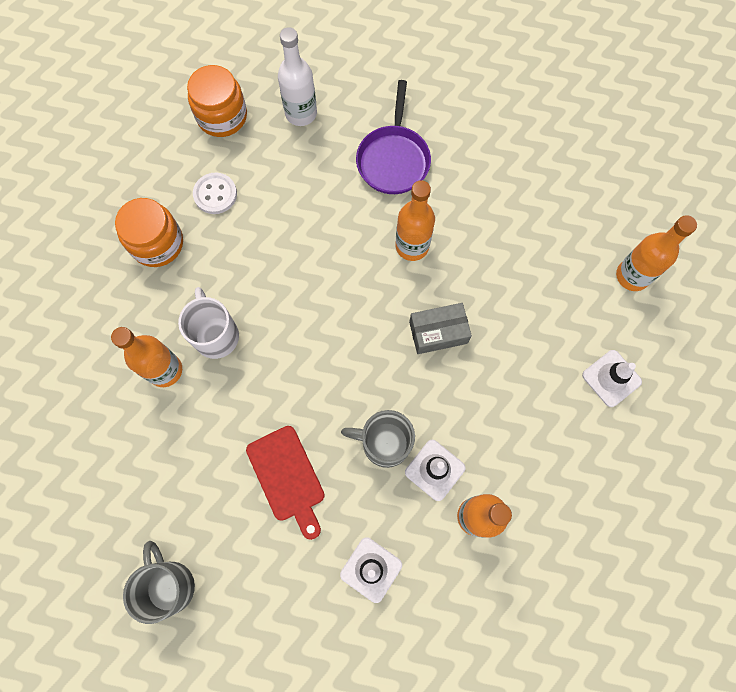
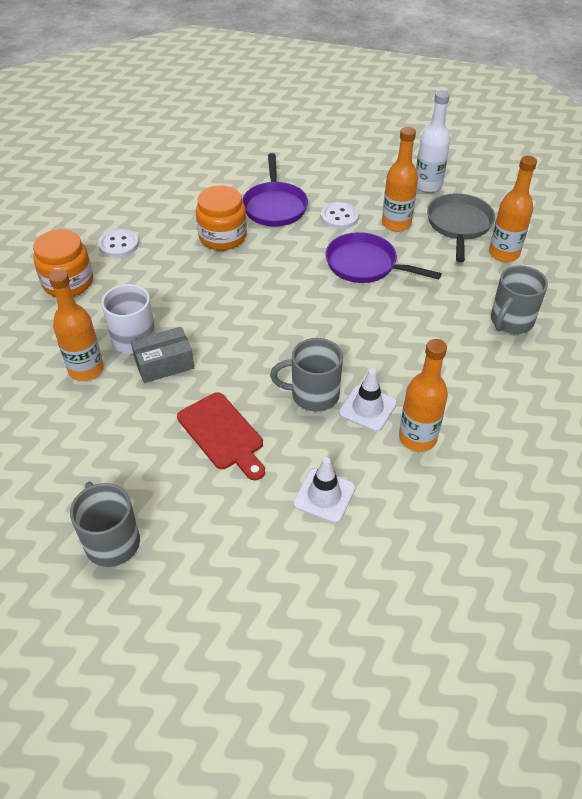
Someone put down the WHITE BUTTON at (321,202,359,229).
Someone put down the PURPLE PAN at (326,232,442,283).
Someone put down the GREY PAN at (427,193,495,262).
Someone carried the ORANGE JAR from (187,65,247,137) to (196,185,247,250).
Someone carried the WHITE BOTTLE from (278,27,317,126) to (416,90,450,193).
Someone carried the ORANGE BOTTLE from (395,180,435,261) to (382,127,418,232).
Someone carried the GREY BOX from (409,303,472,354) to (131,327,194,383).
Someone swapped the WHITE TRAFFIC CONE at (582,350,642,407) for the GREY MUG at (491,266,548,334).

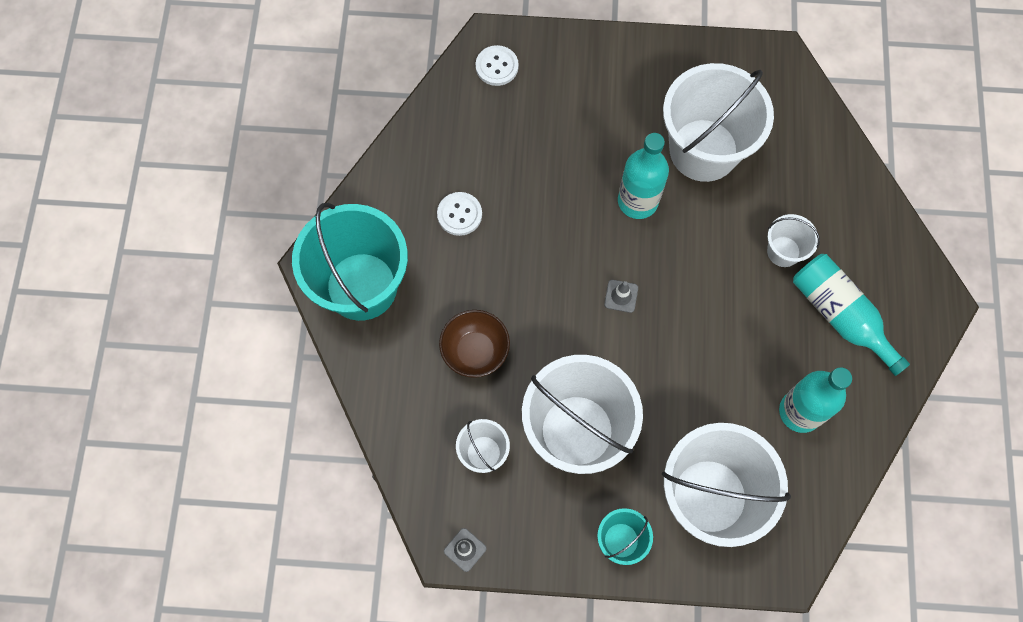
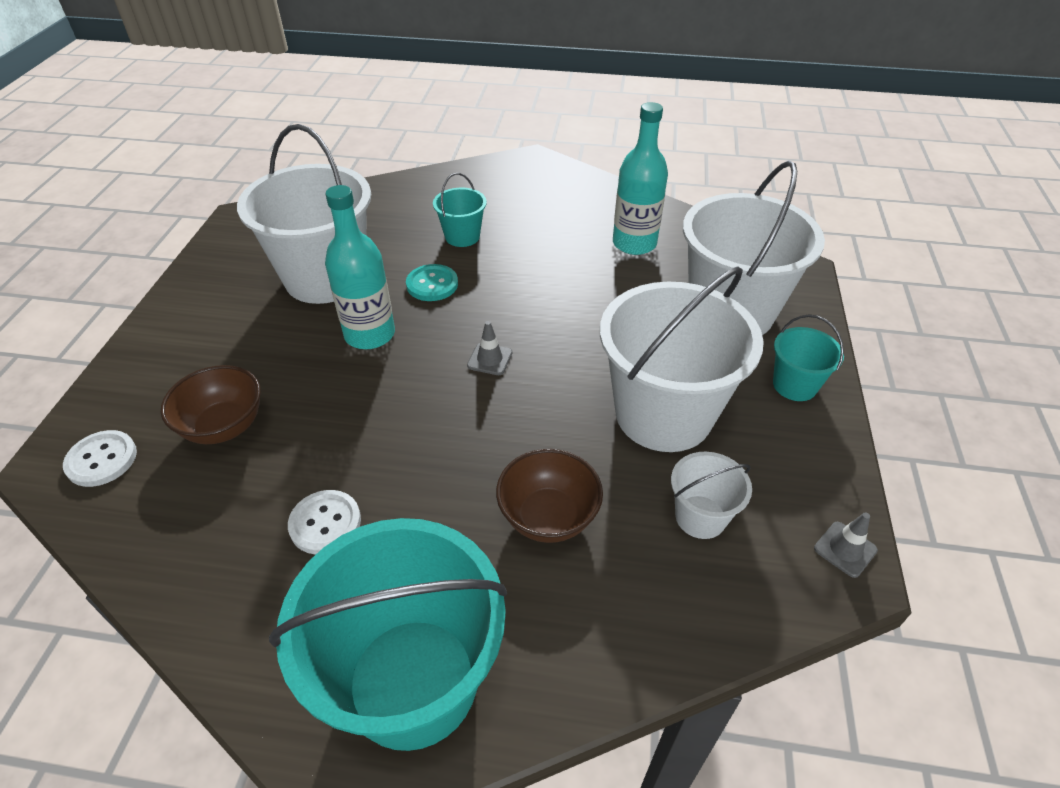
Someone took away the TURQUOISE BOTTLE at (793,254,910,376).
Someone put down the BROWN BOWL at (161,365,261,444).
Someone put down the TURQUOISE BUTTON at (406,264,458,301).
Someone repainted the WHITE BUCKET at (767,214,820,267), which became the TURQUOISE BUCKET at (433,173,487,247).

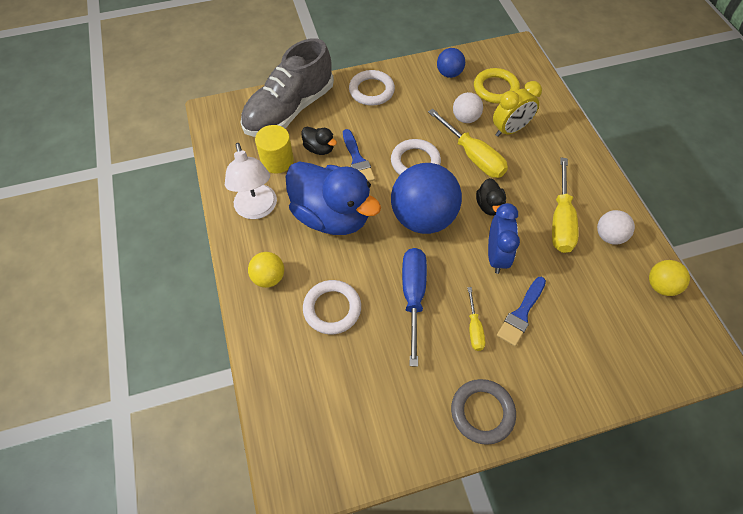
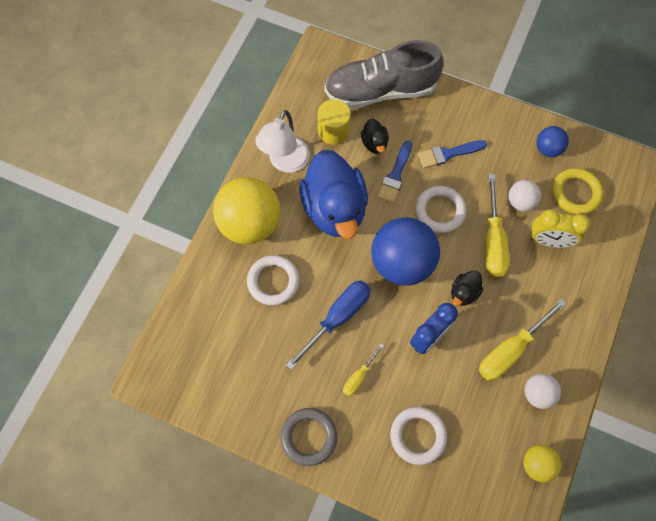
Someone carried the WHITE RING from (349,70,395,106) to (390,407,447,465).
Someone carried the BLUE BRUSH from (497,277,546,346) to (418,140,487,168).
Someone scaled the YELLOW BALL at (248,252,284,288) by 2.04.

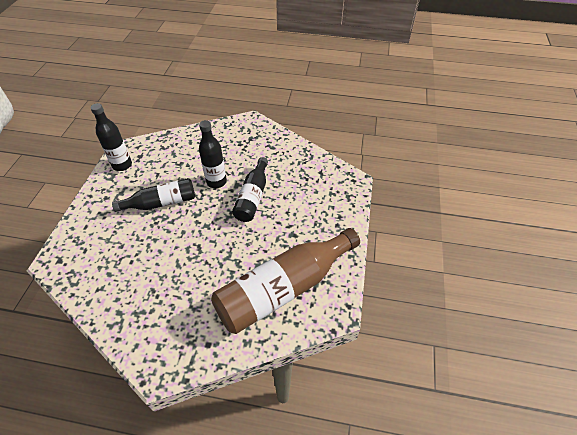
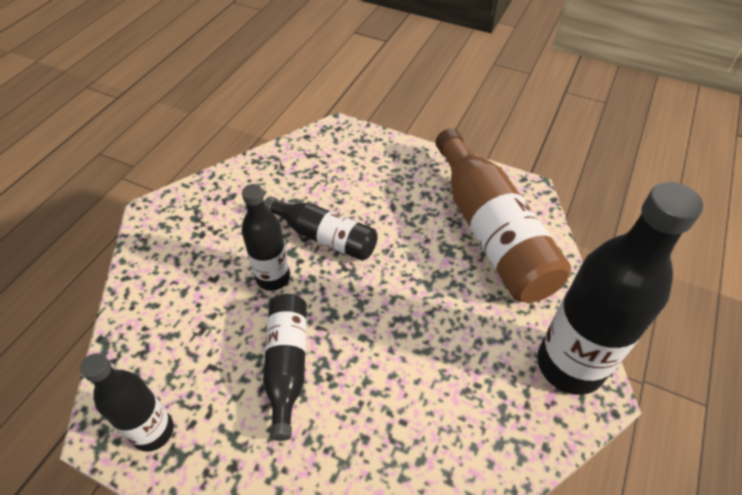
Someone put down the BLACK BOTTLE at (537,182,703,395).

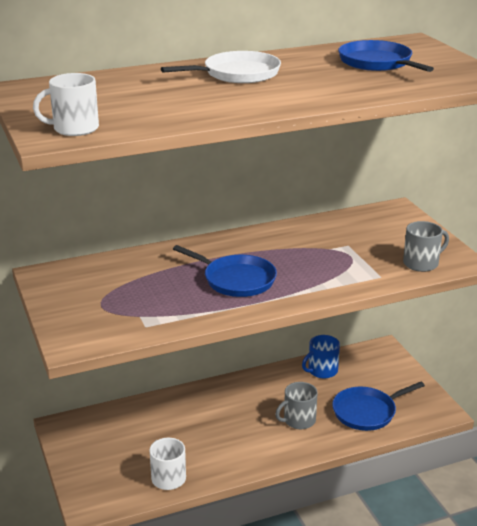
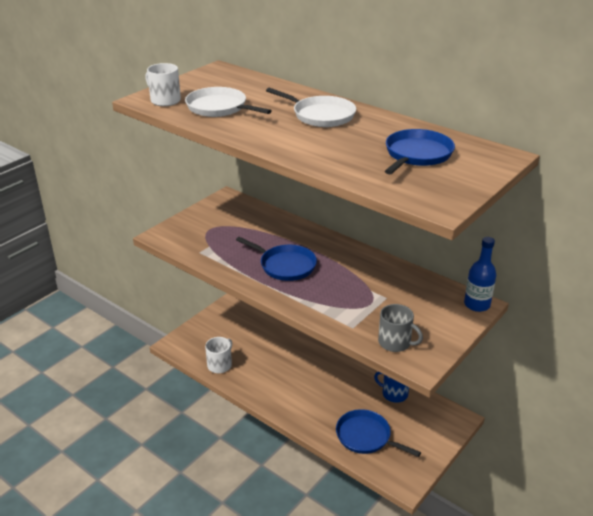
Someone took away the GREY MUG at (275,382,318,429).
Someone put down the WHITE PAN at (185,87,272,117).
Someone put down the BLUE BOTTLE at (464,237,496,312).
Someone rotated the BLUE PAN at (173,245,277,297) by 60 degrees counterclockwise.

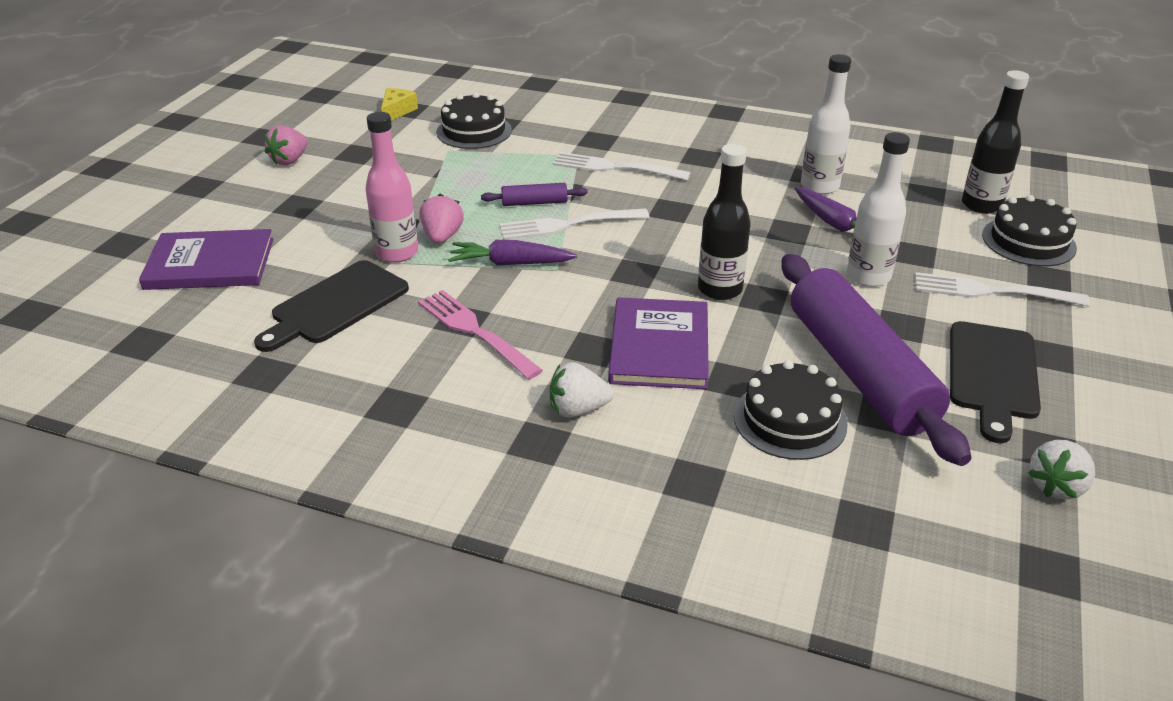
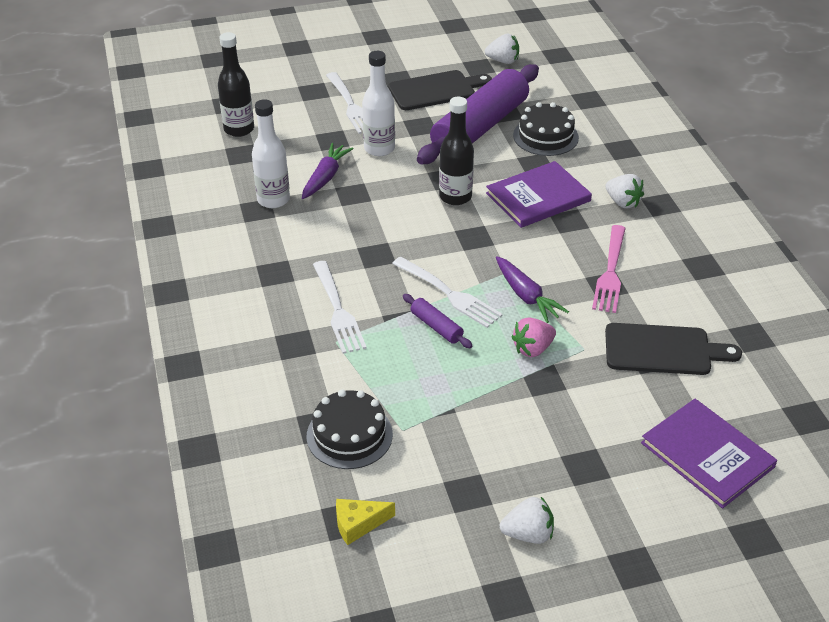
Someone took away the PINK BOTTLE at (365,112,418,263).
Someone took away the BLACK CAKE at (982,195,1077,266).
Someone repainted the PINK STRAWBERRY at (264,125,308,165), which became the WHITE STRAWBERRY at (500,497,554,544).

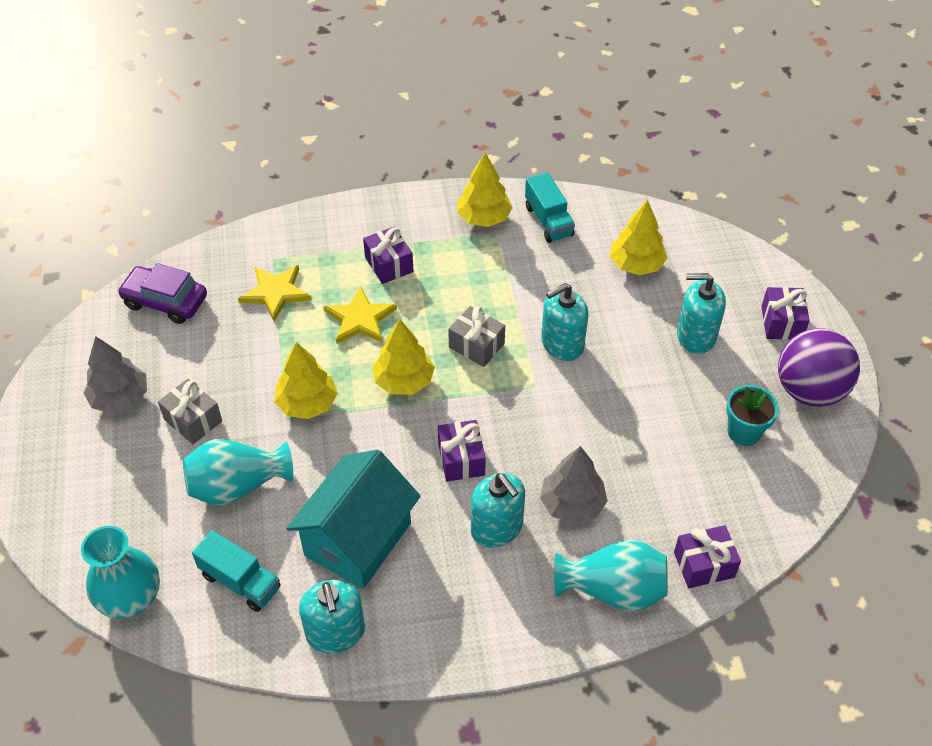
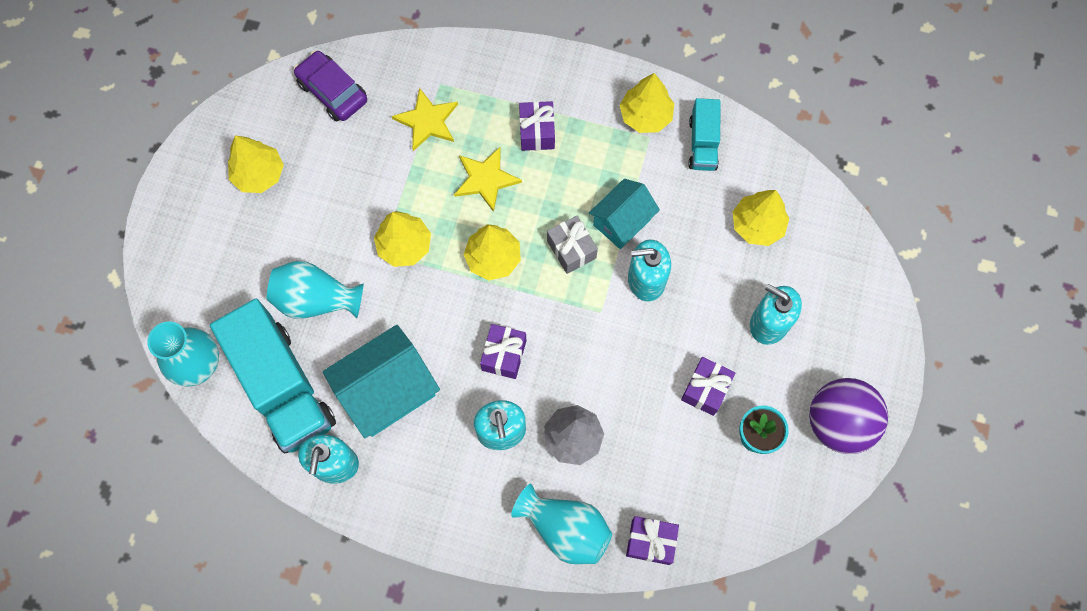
Someone took away the GREY GIFT at (158,379,222,444).
Someone put down the TURQUOISE HOUSE at (589,179,660,249).
Someone carried the PURPLE GIFT from (761,287,810,340) to (681,357,735,416).
Someone repainted the GREY TREE at (83,336,147,414), which became the YELLOW TREE at (228,135,284,193).
Someone scaled the TURQUOISE TRUCK at (192,530,280,612) by 1.96.

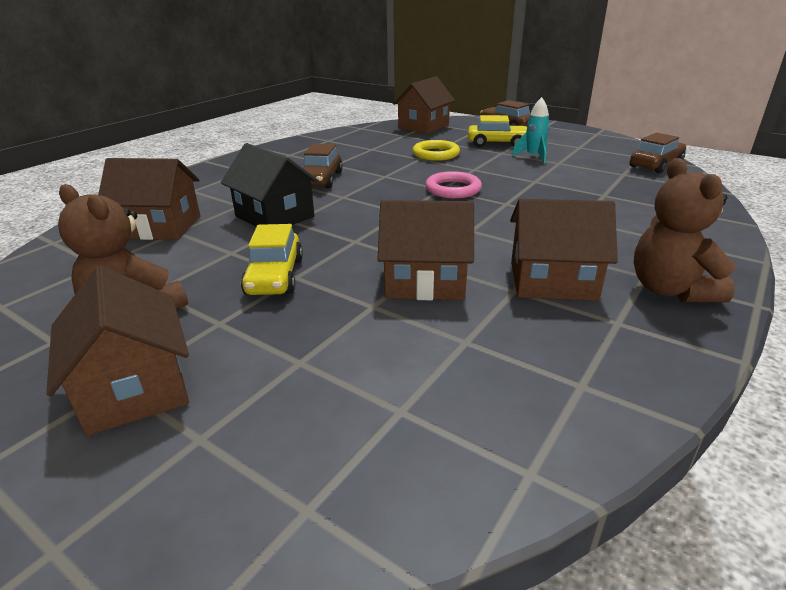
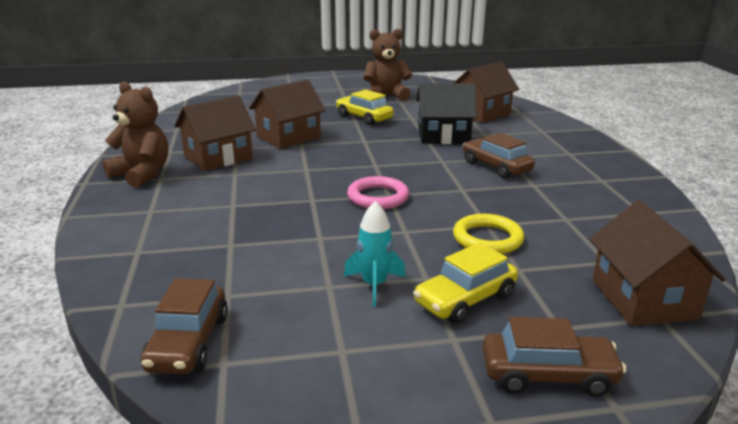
Someone took away the BROWN HOUSE at (46,266,189,436).

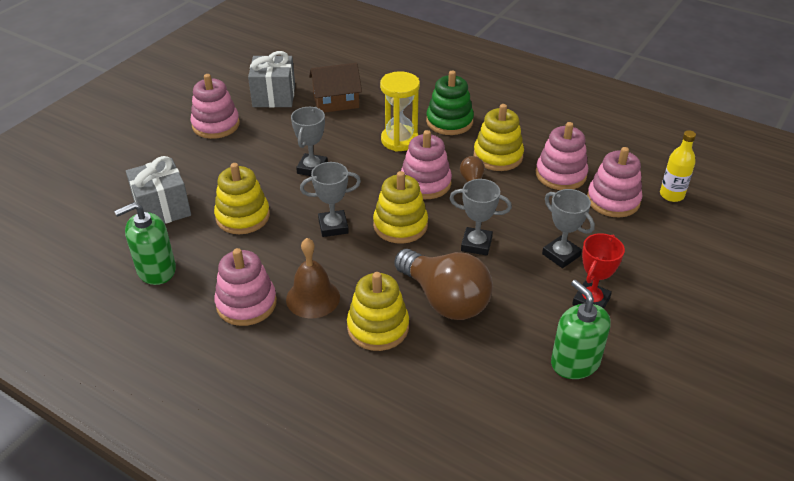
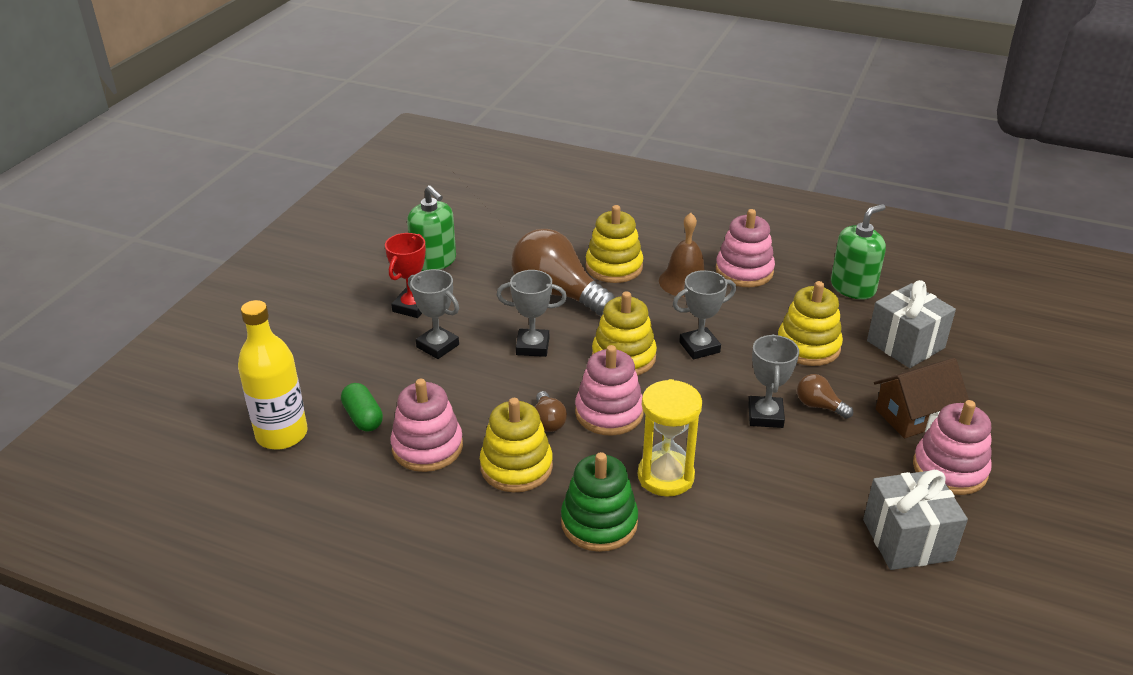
Someone put down the BROWN LIGHT BULB at (797,374,853,419).
Someone carried the BROWN HOUSE from (309,63,362,113) to (874,358,969,438).
Someone swapped the PINK STACKING TOY at (587,147,642,218) for the GREEN CAPSULE at (341,383,383,432).
Someone scaled the YELLOW BOTTLE at (660,130,696,202) by 1.57.

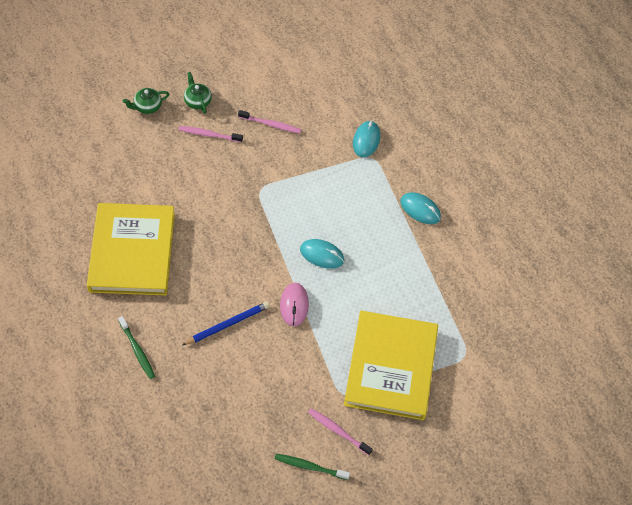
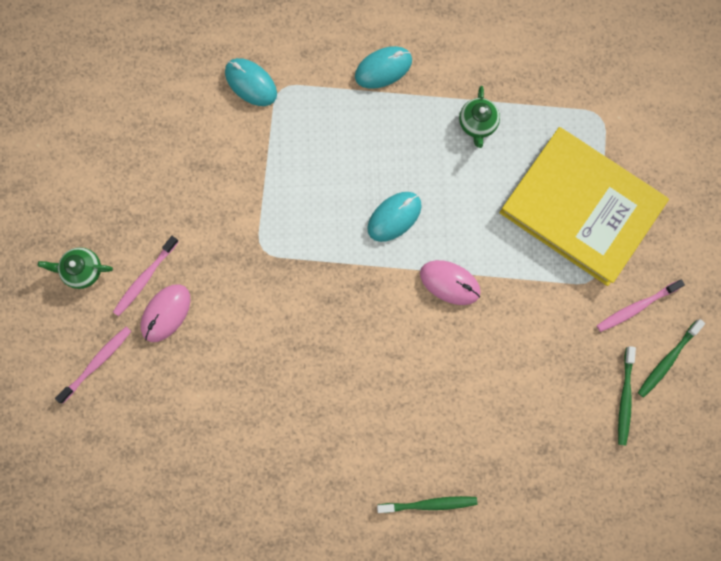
Someone took away the YELLOW BOOK at (87,203,175,296).
Someone took away the BLUE PENCIL at (182,302,270,345).
Someone put down the PINK MOUSE at (141,285,190,342).
Someone put down the GREEN TOOTHBRUSH at (618,346,636,446).
Someone carried the GREEN TEAPOT from (123,88,169,114) to (459,86,500,148).
Someone carried the PINK TOOTHBRUSH from (238,110,301,134) to (55,327,131,403).

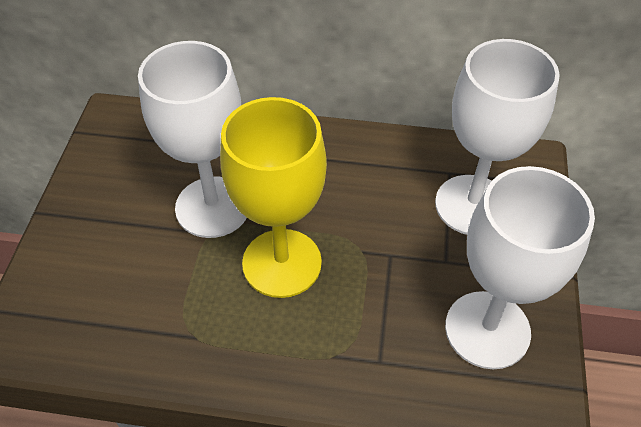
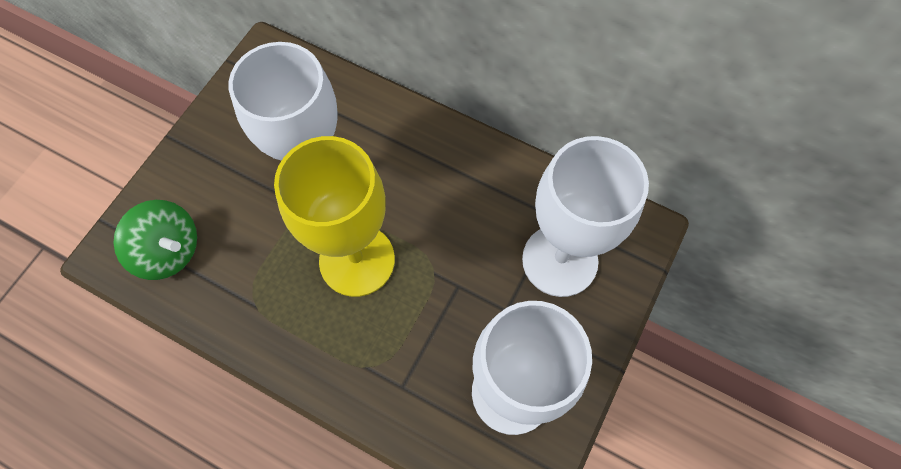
Someone put down the GREEN SPINNING TOP at (113,200,197,280).

